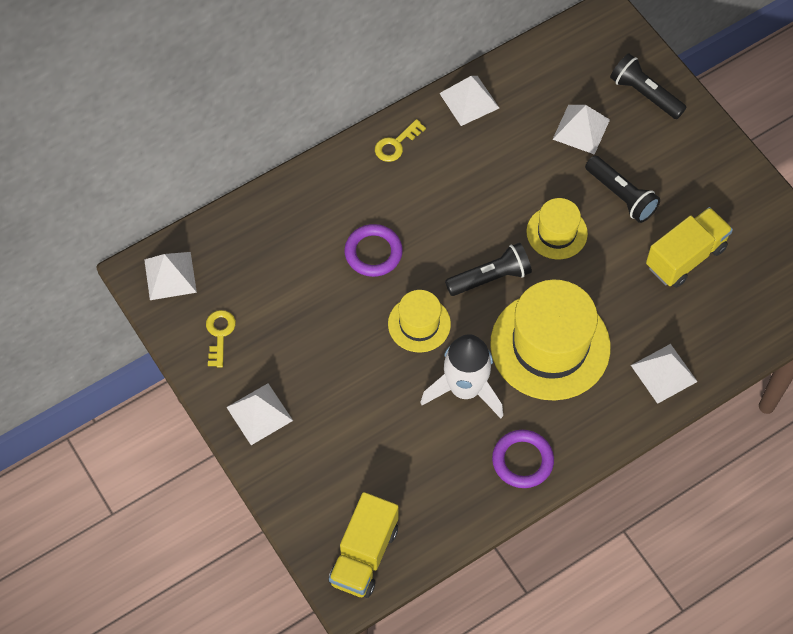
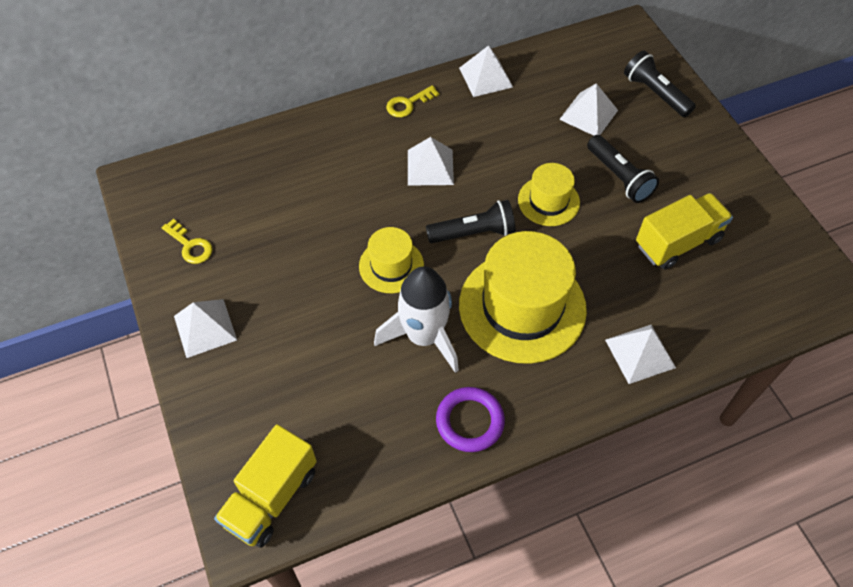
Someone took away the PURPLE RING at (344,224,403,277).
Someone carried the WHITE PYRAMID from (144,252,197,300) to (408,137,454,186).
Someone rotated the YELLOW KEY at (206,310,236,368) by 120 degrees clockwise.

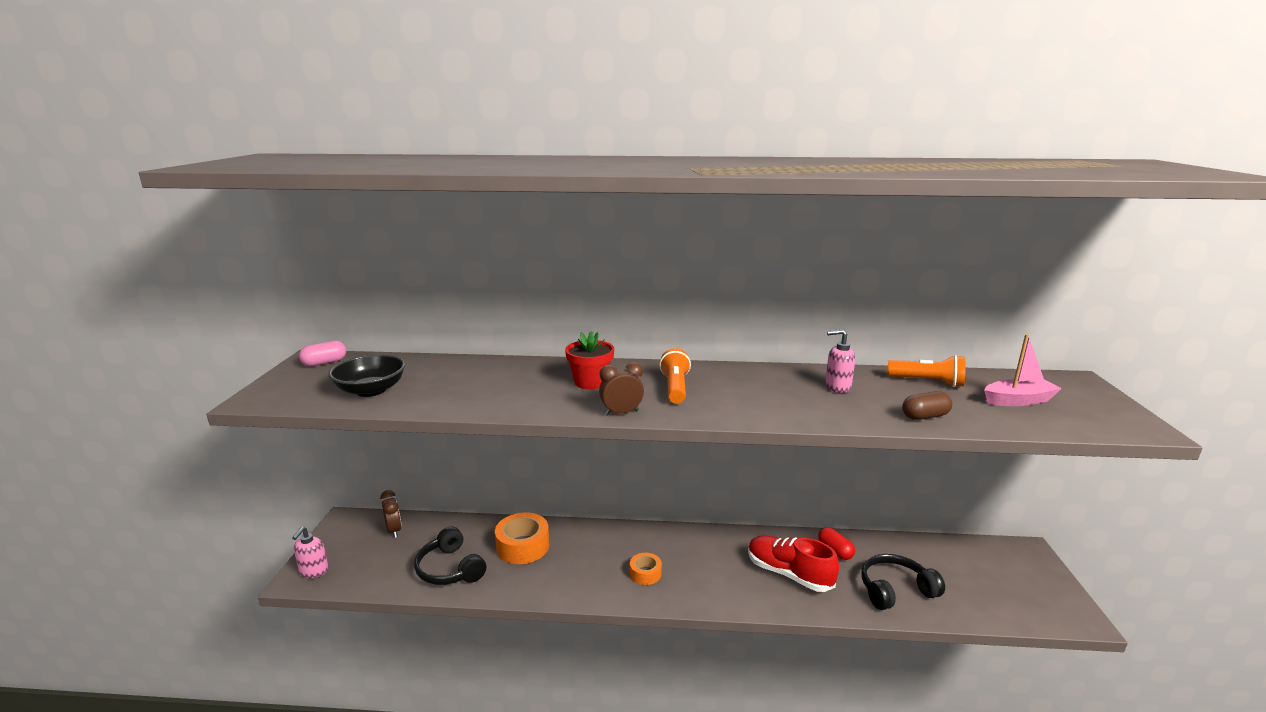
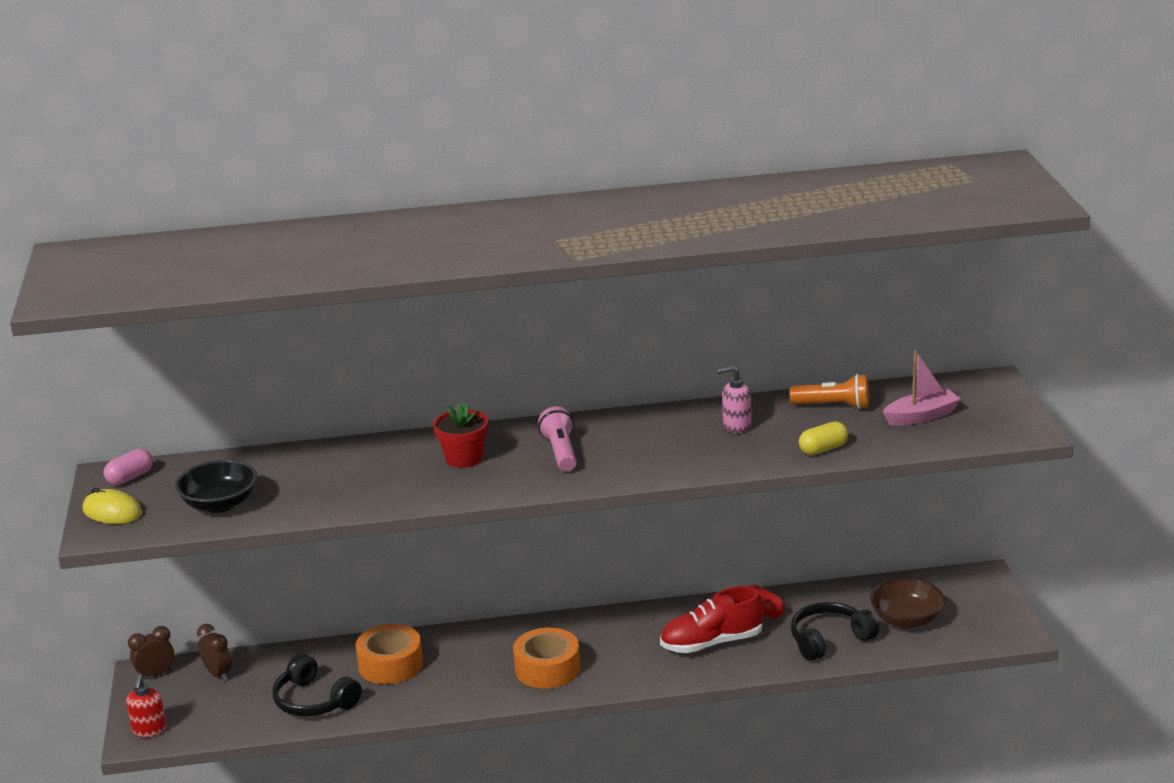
Someone put down the YELLOW MOUSE at (83,488,142,524).
Someone put down the BROWN BOWL at (870,578,945,628).
Someone carried the BROWN CLOCK from (599,362,644,415) to (128,626,174,678).
Someone repainted the PINK SOAP DISPENSER at (292,527,329,578), which became the RED SOAP DISPENSER at (126,675,167,737).
Someone repainted the ORANGE FLASHLIGHT at (659,348,691,404), which became the PINK FLASHLIGHT at (538,406,577,472).
Someone repainted the BROWN CAPSULE at (902,391,952,420), which became the YELLOW CAPSULE at (799,421,848,455).
Someone rotated the RED SHOE at (748,535,839,592) by 45 degrees counterclockwise.
Someone scaled the ORANGE TAPE at (630,553,662,585) by 1.75.

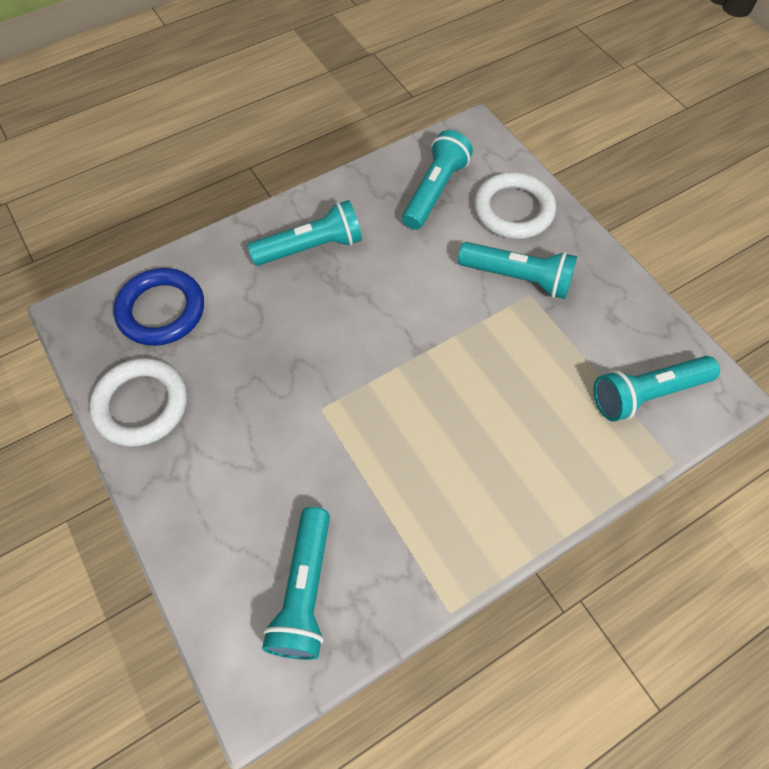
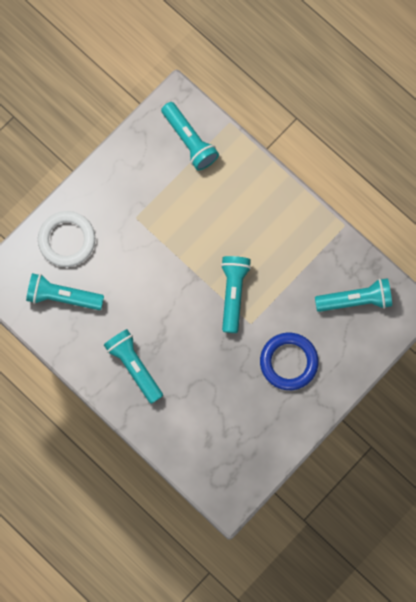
Someone took away the WHITE RING at (89,358,187,447).
Someone carried the BLUE RING from (113,268,204,346) to (260,333,319,390).
Someone carried the TURQUOISE FLASHLIGHT from (458,242,577,299) to (221,256,251,333).

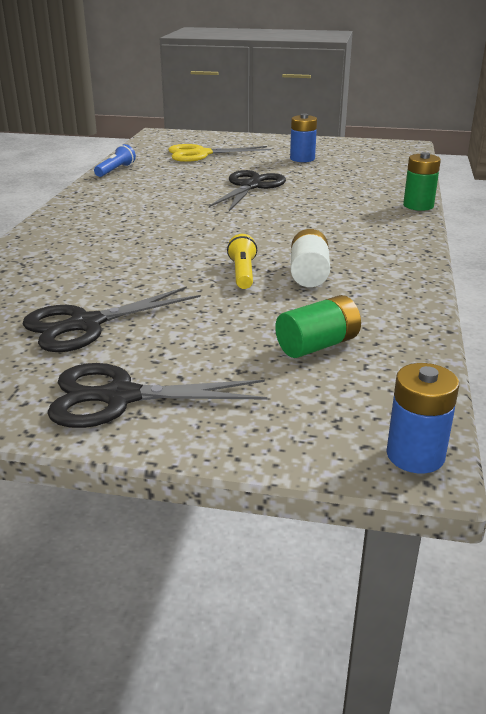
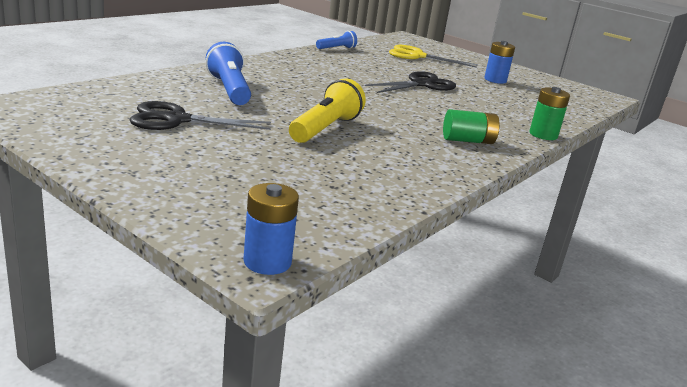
Someone took away the BLACK SCISSORS at (47,363,268,428).
Someone took away the WHITE BATTERY at (291,229,330,287).
Someone put down the BLUE FLASHLIGHT at (206,42,251,105).
Someone carried the GREEN BATTERY from (275,295,361,358) to (443,109,500,144).
Someone scaled the YELLOW FLASHLIGHT at (227,234,257,289) by 1.70.

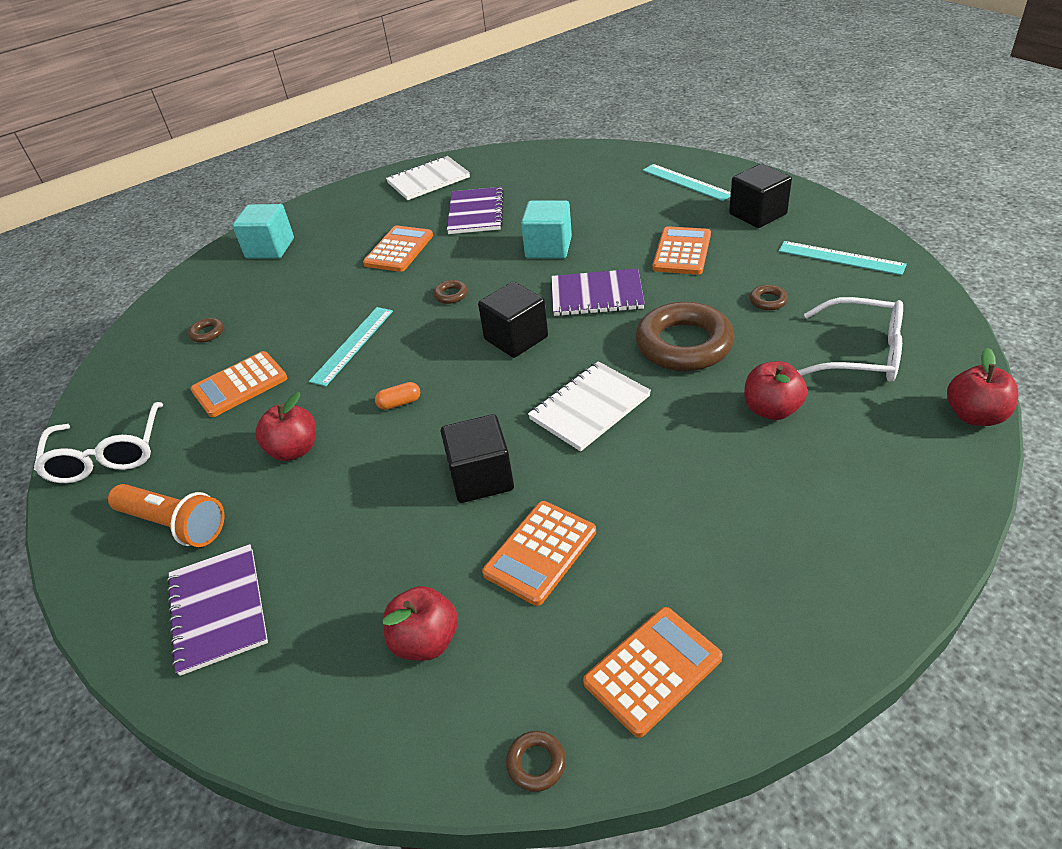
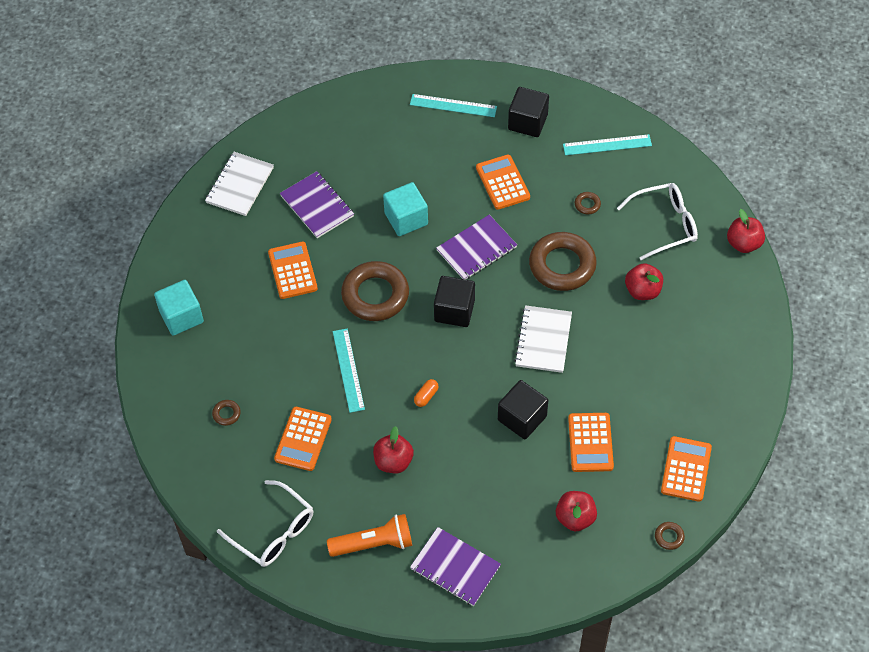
Someone scaled the BROWN RING at (433,280,468,304) by 2.49.

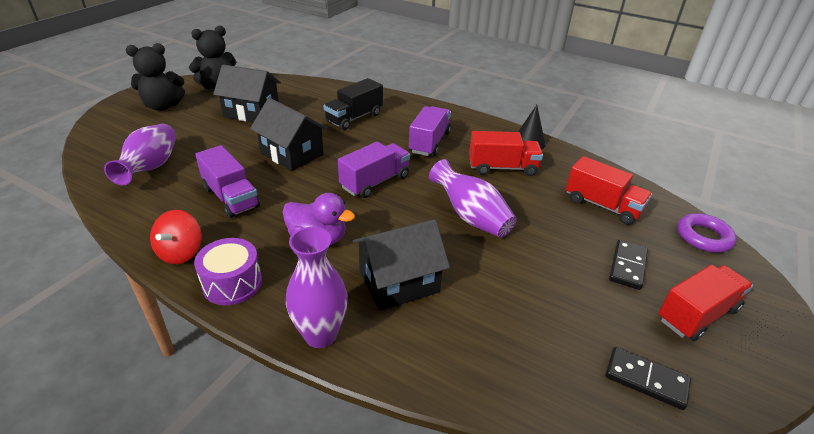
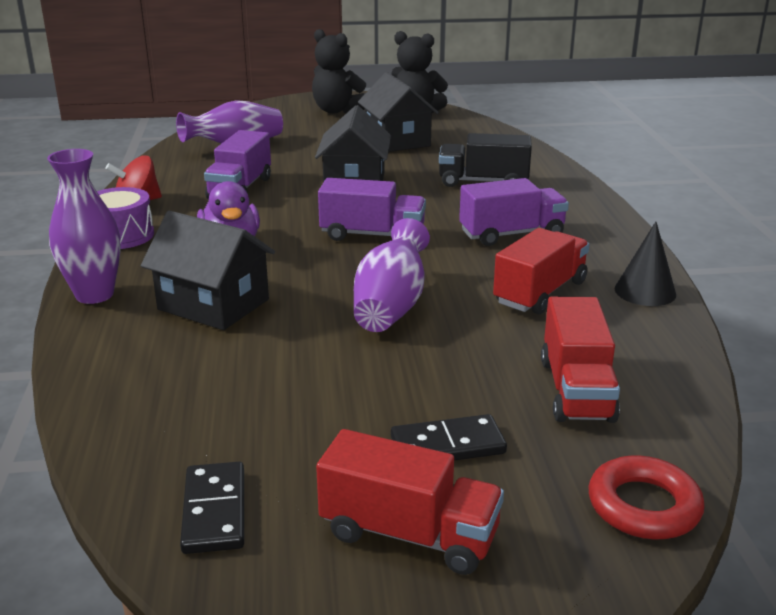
Someone repainted the PURPLE RING at (677,213,737,253), which became the RED RING at (588,455,705,539).
Someone rotated the RED TRUCK at (469,131,543,176) by 105 degrees counterclockwise.

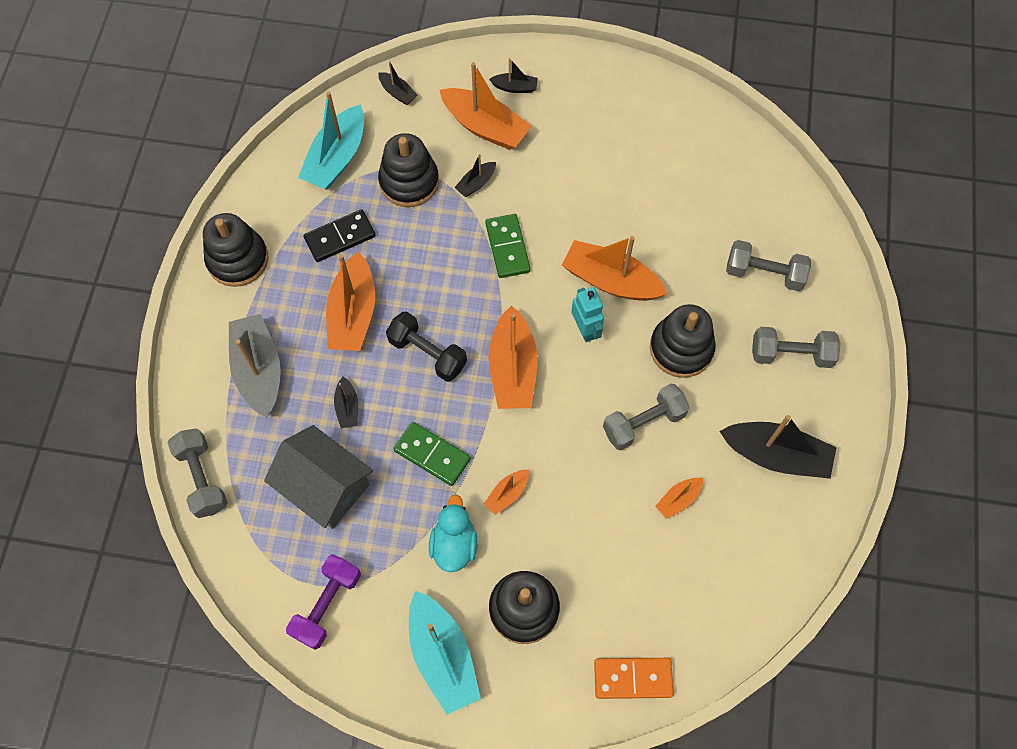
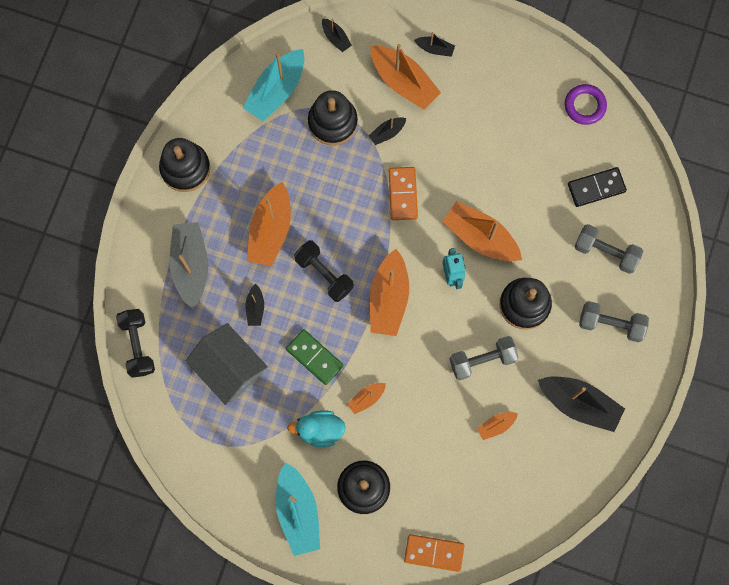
Someone took away the PURPLE DUMBBELL at (286,554,361,650).
Someone put down the PURPLE RING at (565,84,607,125).
Someone carried the BLACK DOMINO from (304,209,376,262) to (568,167,627,207).
Someone repainted the GREY DUMBBELL at (168,428,227,518), which became the BLACK DUMBBELL at (116,309,155,378).
Someone repainted the GREEN DOMINO at (485,214,531,278), which became the ORANGE DOMINO at (389,167,418,220).
Someone rotated the TURQUOISE DUCK at (429,495,478,572) by 105 degrees counterclockwise.

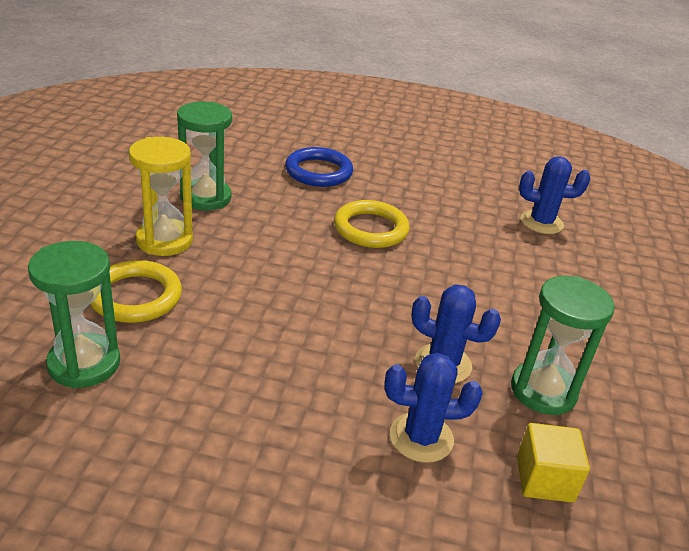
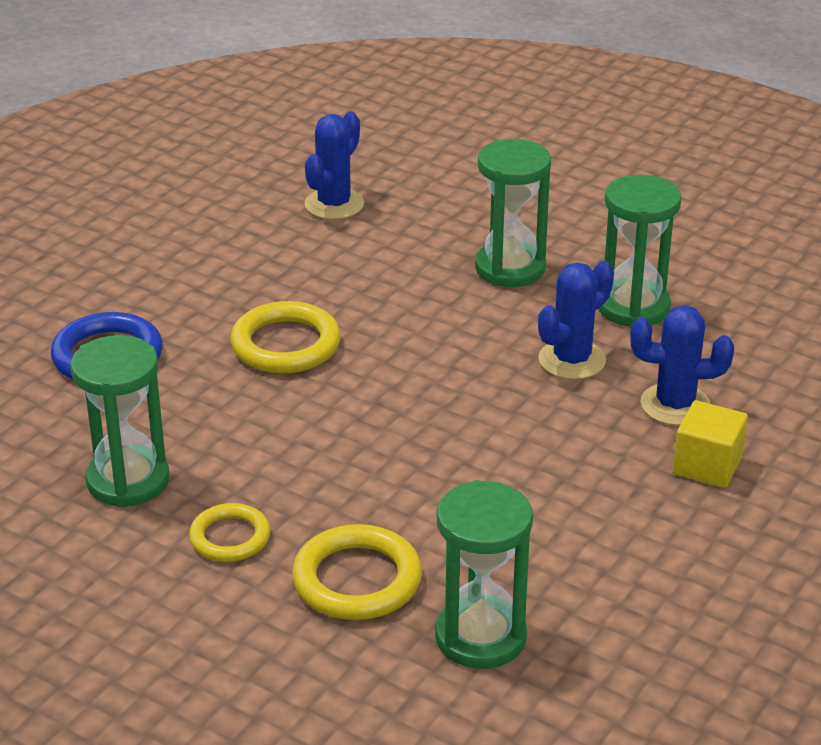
Someone put down the GREEN HOURGLASS at (475,139,551,287).
Someone carried the YELLOW CUBE from (517,423,590,503) to (673,400,748,488).
Someone swapped the YELLOW HOURGLASS at (129,137,193,256) for the YELLOW RING at (189,503,270,562).
Someone rotated the BLUE CACTUS at (385,353,483,463) by 75 degrees clockwise.

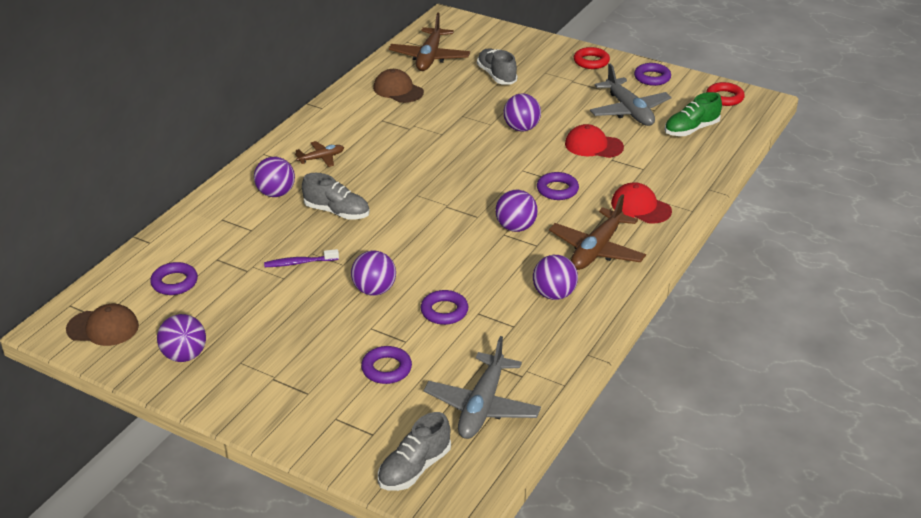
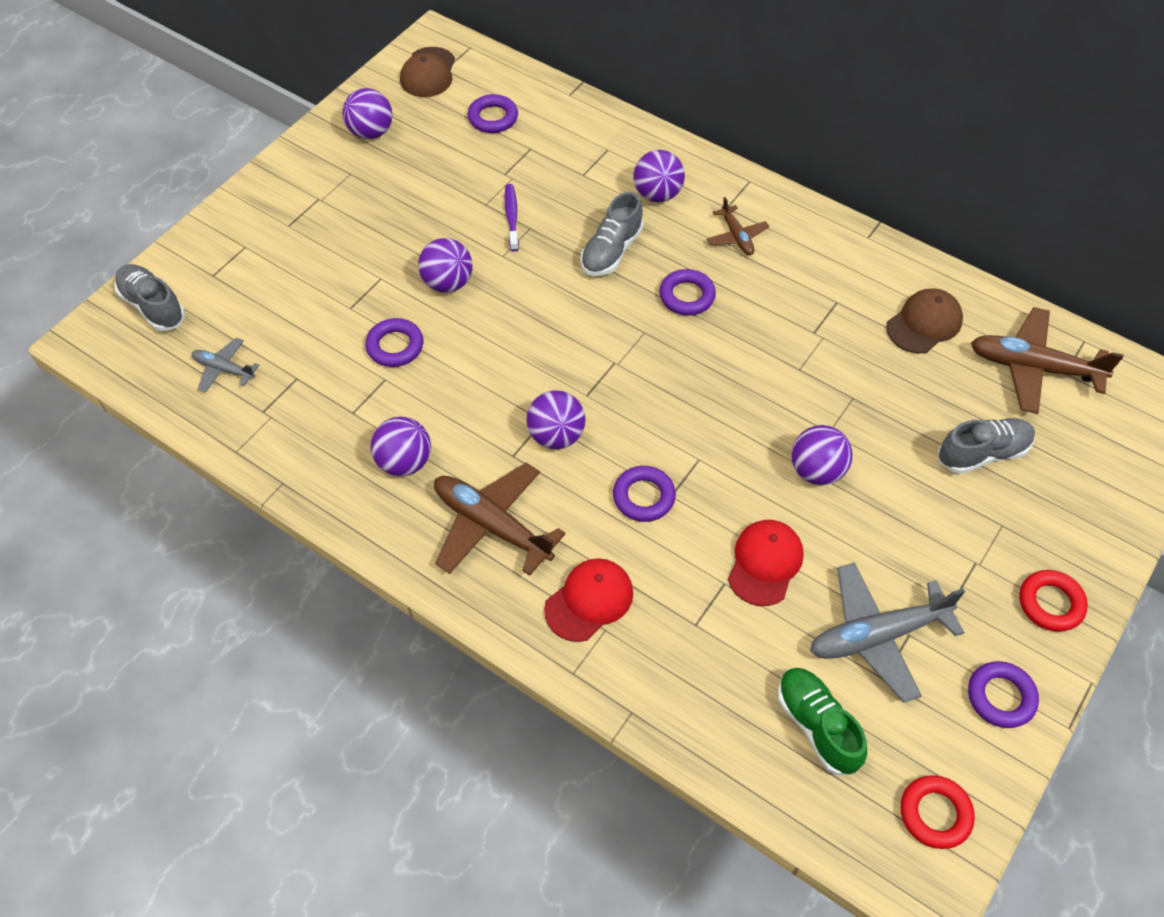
Someone carried the PURPLE RING from (361,346,412,384) to (659,269,716,316).
Someone scaled the GREY PLANE at (424,336,541,439) by 0.53.

